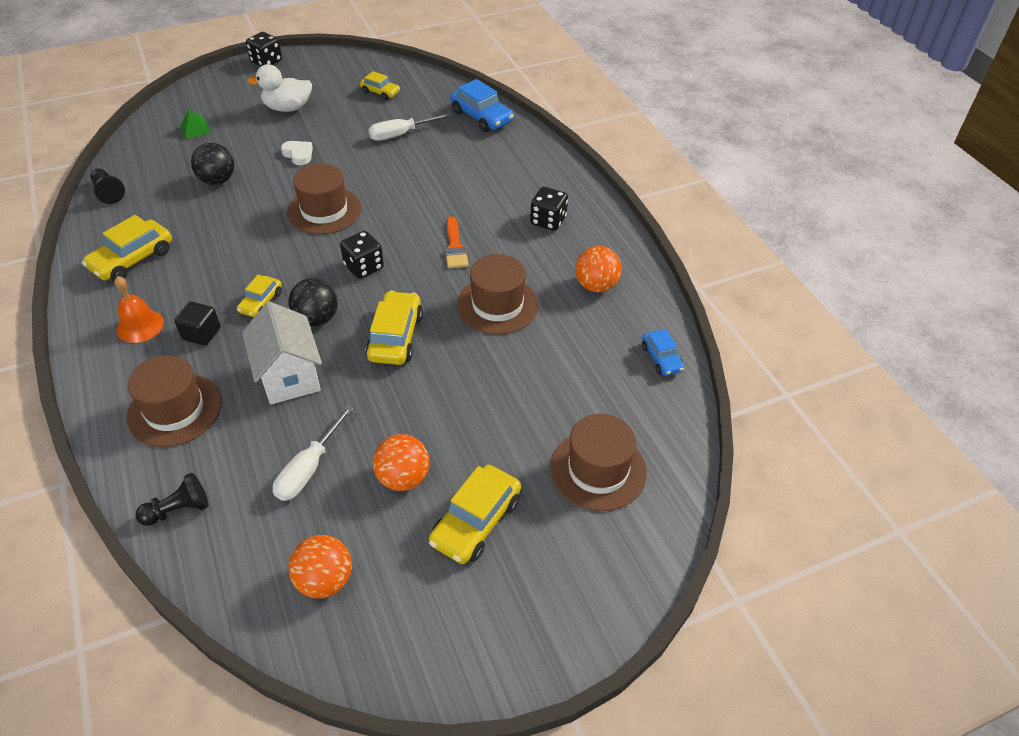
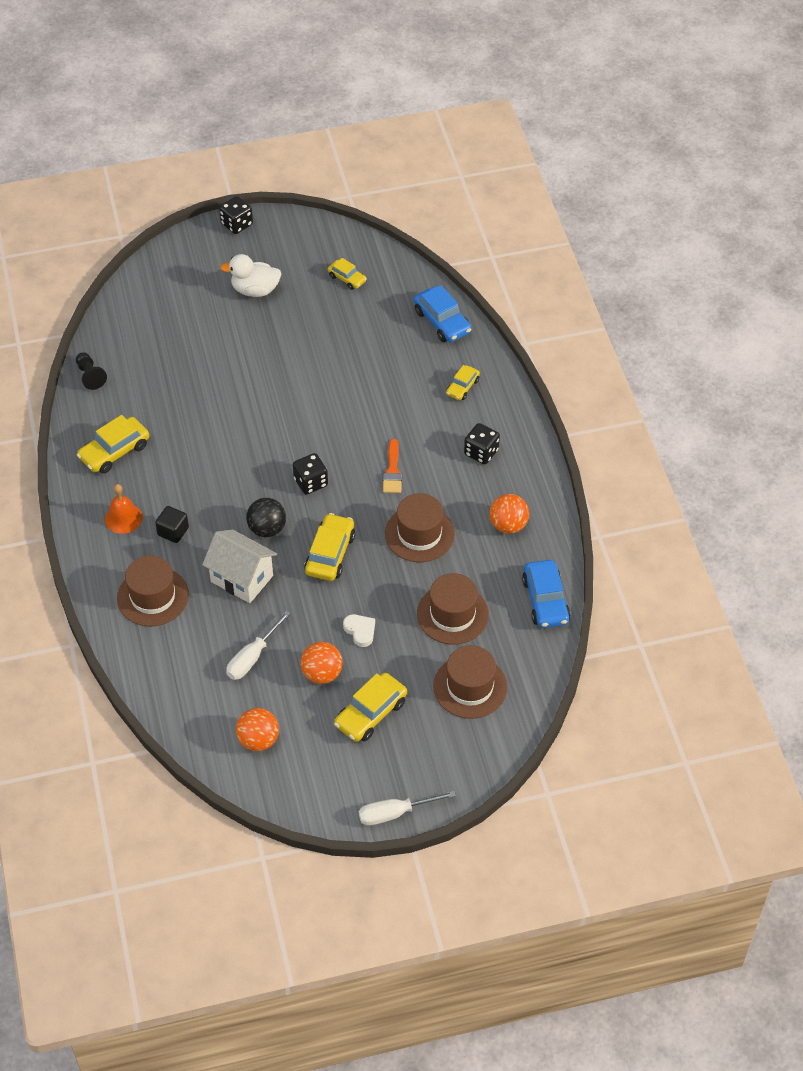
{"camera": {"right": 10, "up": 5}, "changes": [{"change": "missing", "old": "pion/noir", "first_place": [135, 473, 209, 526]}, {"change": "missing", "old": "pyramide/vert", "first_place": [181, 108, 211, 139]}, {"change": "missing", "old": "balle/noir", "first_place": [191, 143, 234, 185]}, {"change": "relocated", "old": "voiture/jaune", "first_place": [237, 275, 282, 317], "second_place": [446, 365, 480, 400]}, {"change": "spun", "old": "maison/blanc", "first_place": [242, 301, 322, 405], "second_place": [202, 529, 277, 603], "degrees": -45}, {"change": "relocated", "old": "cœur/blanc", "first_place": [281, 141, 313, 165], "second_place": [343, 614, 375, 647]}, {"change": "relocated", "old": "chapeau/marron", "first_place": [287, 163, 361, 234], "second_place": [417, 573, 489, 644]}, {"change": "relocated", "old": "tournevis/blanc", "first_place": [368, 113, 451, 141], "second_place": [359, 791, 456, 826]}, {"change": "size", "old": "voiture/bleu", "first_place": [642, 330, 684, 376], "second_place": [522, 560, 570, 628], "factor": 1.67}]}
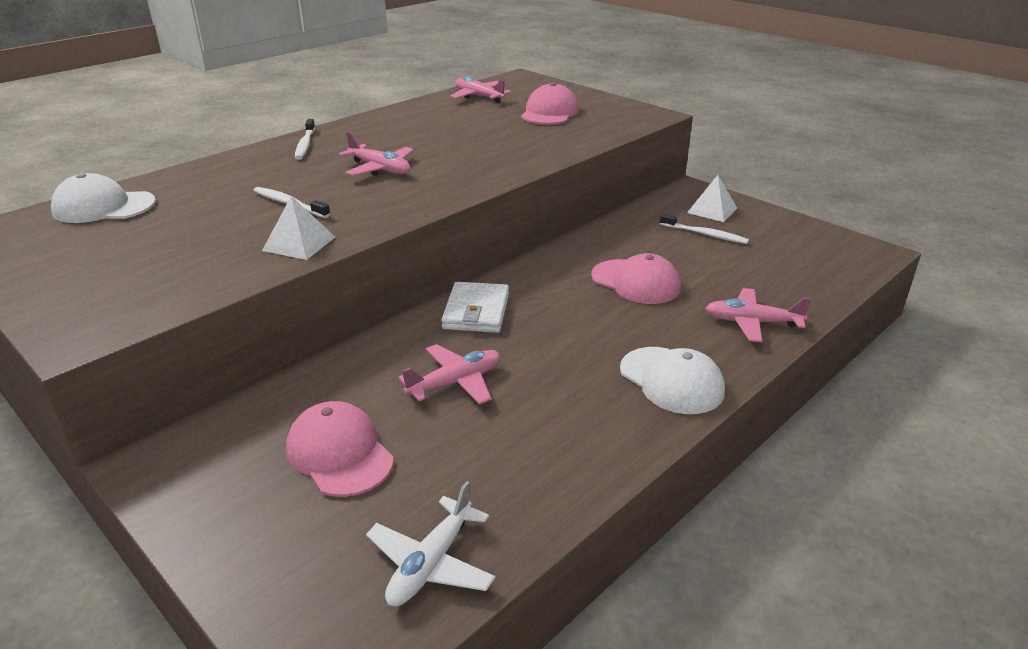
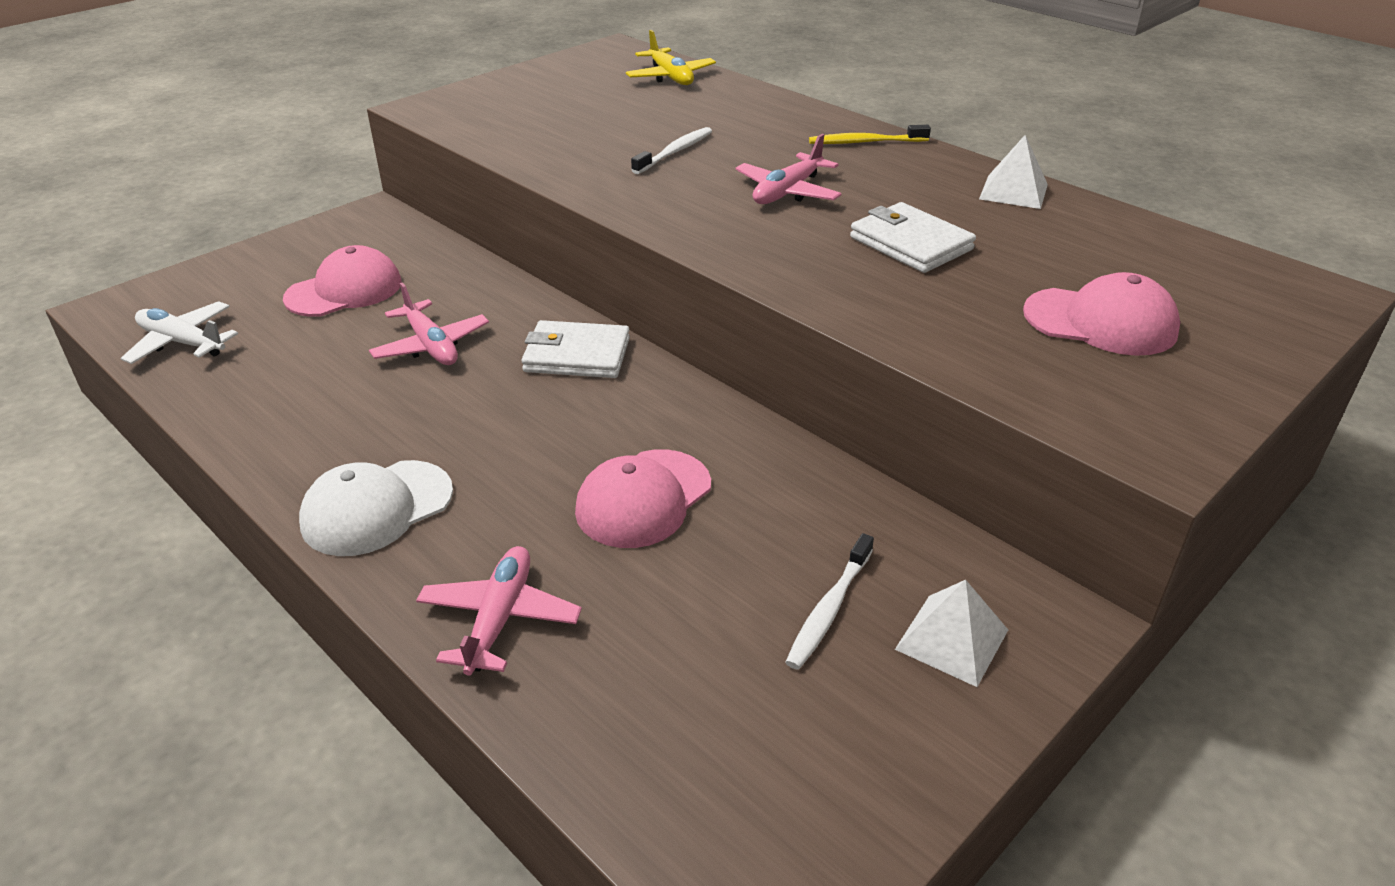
{"camera": {"right": 90, "up": 5}, "changes": [{"change": "exchanged", "old": "casquette/blanc", "new": "avion/jaune", "first_place": [51, 173, 156, 223], "second_place": [626, 30, 716, 85]}, {"change": "relocated", "old": "pyramide/blanc", "first_place": [262, 196, 335, 260], "second_place": [979, 135, 1048, 209]}, {"change": "colour", "old": "brosse à dents/blanc", "new": "brosse à dents/jaune", "first_place": [295, 119, 315, 160], "second_place": [809, 125, 931, 144]}, {"change": "missing", "old": "avion/rose", "first_place": [450, 76, 512, 103]}, {"change": "appeared", "new": "portefeuille/blanc", "second_place": [850, 202, 976, 273]}]}
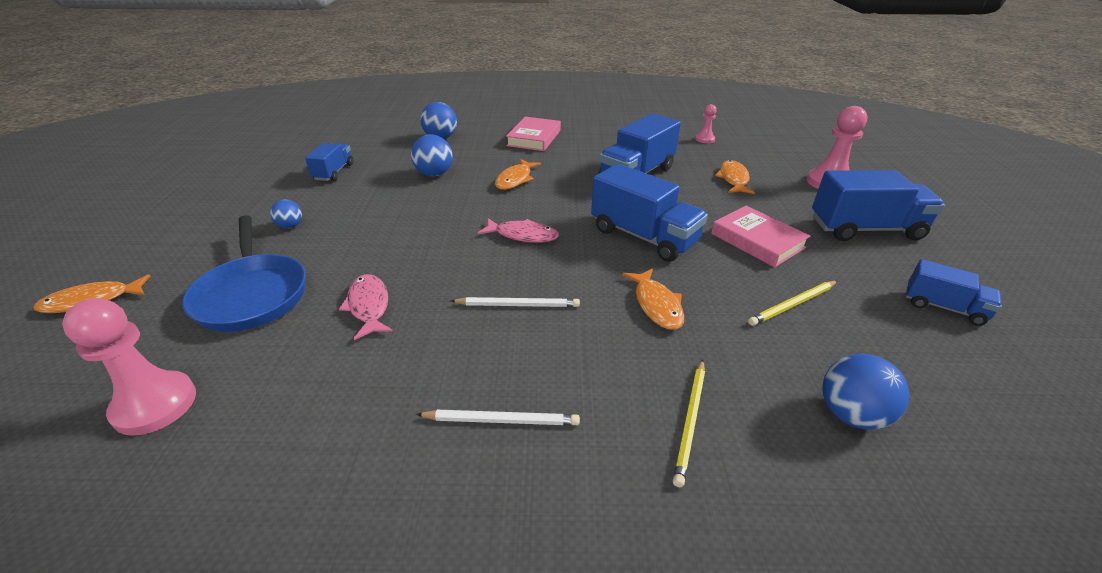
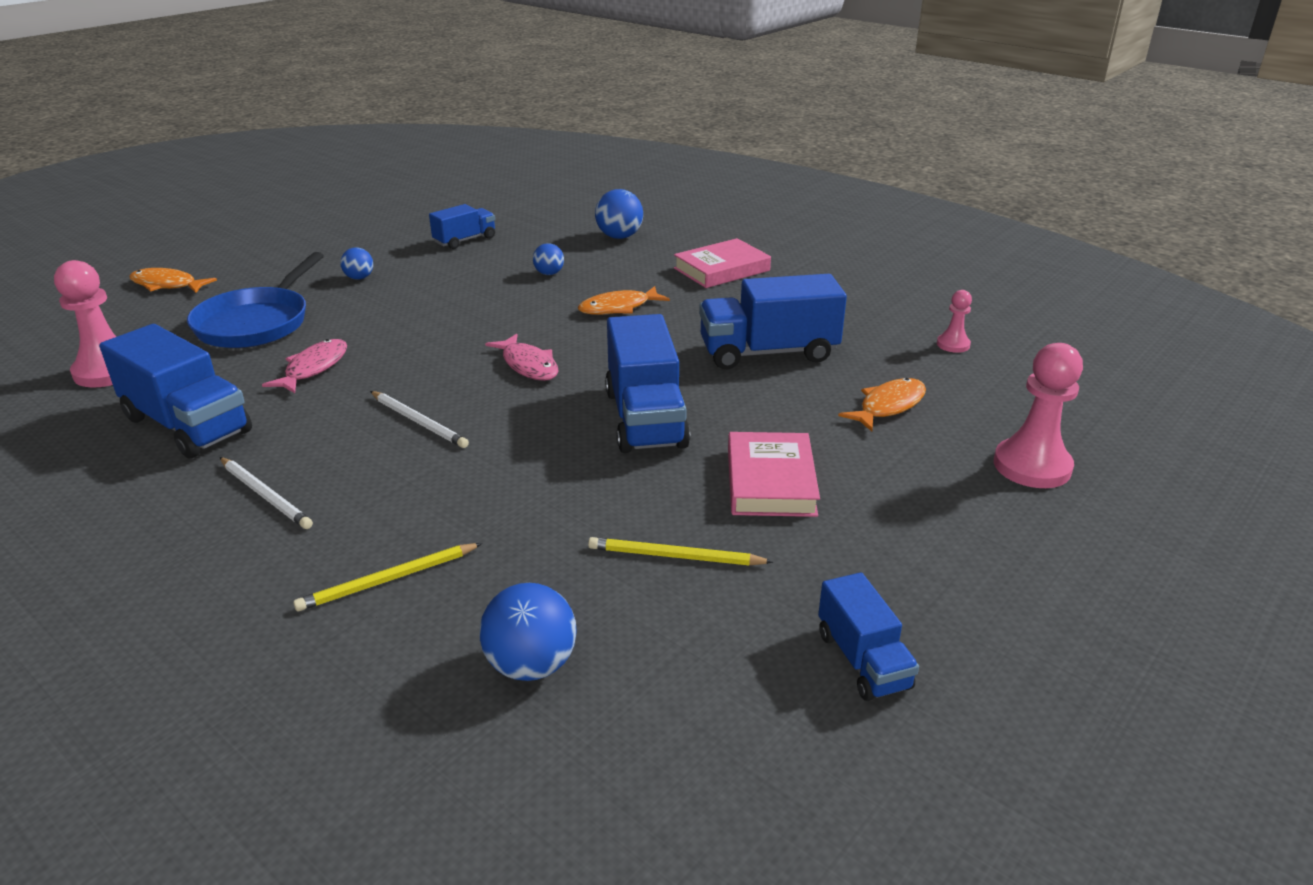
{"camera": {"right": 40, "up": -5}, "changes": [{"change": "size", "old": "balle/bleu", "first_place": [411, 134, 453, 176], "second_place": [533, 243, 564, 275], "factor": 0.6}, {"change": "missing", "old": "poisson/orange", "first_place": [623, 268, 684, 330]}, {"change": "relocated", "old": "camion/bleu", "first_place": [812, 170, 945, 241], "second_place": [99, 324, 252, 459]}]}
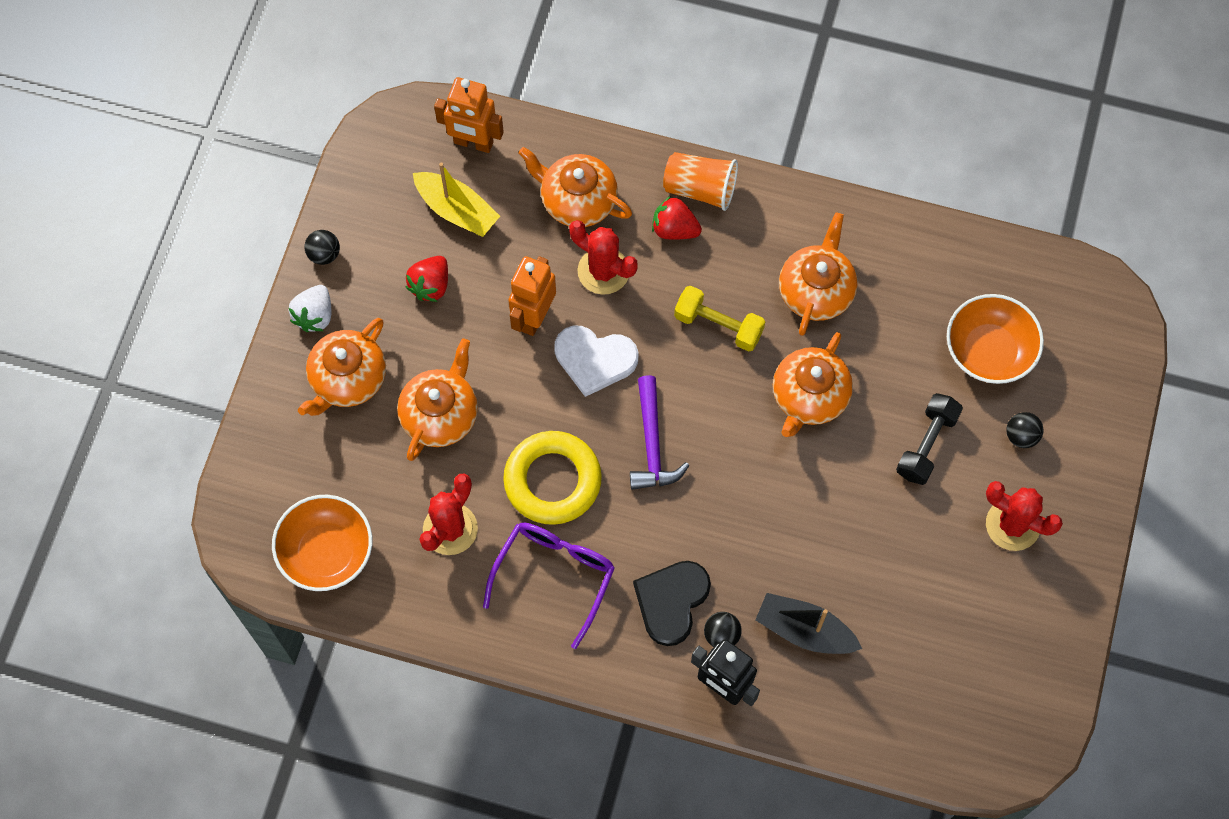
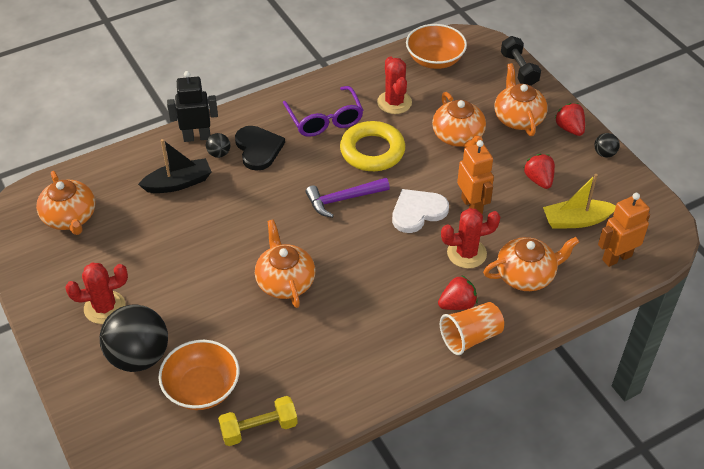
{"camera": {"right": 135, "up": -20}, "changes": [{"change": "colour", "old": "fraise/blanc", "new": "fraise/rouge", "first_place": [289, 285, 331, 332], "second_place": [554, 103, 585, 136]}, {"change": "spun", "old": "marteau/violet", "first_place": [630, 375, 689, 490], "second_place": [306, 178, 390, 218], "degrees": -60}, {"change": "relocated", "old": "haltère/jaune", "first_place": [674, 286, 765, 352], "second_place": [218, 396, 298, 446]}, {"change": "relocated", "old": "théière/orange", "first_place": [779, 212, 858, 336], "second_place": [36, 171, 95, 235]}, {"change": "relocated", "old": "haltère/noir", "first_place": [896, 393, 963, 485], "second_place": [501, 36, 541, 86]}, {"change": "size", "old": "balle/noir", "first_place": [1006, 412, 1044, 448], "second_place": [100, 304, 168, 372], "factor": 2.29}]}
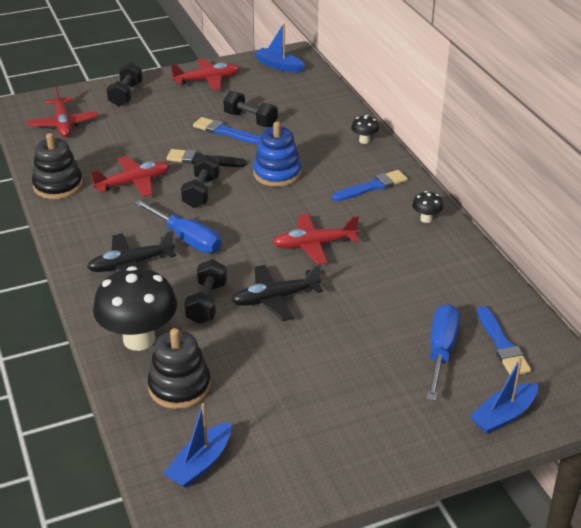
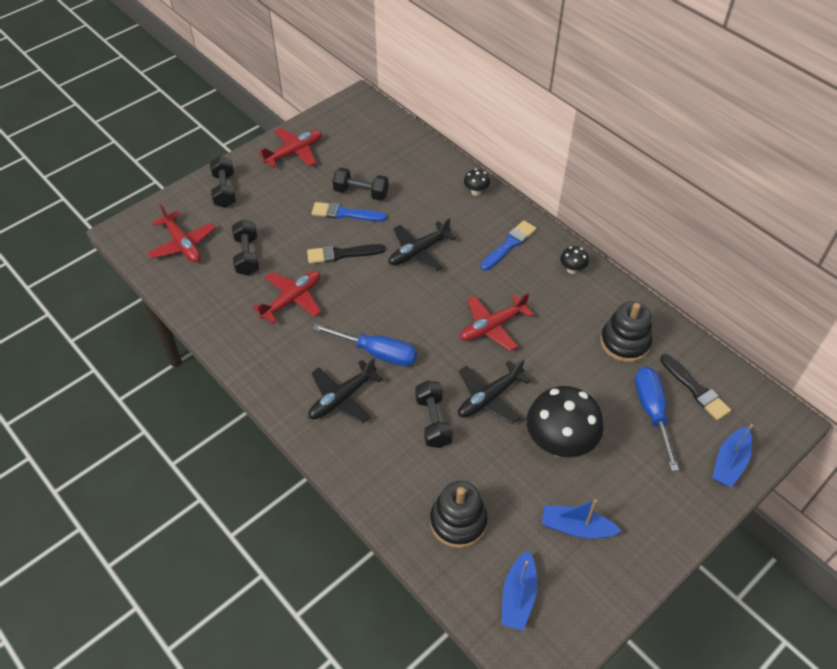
{"camera": {"right": -20, "up": 15}, "changes": [{"change": "relocated", "old": "jouet à empiler/noir", "first_place": [32, 133, 83, 199], "second_place": [600, 301, 652, 362]}, {"change": "relocated", "old": "champignon/noir", "first_place": [93, 266, 177, 351], "second_place": [527, 386, 604, 457]}, {"change": "relocated", "old": "haltère/noir", "first_place": [181, 155, 220, 208], "second_place": [232, 220, 259, 276]}, {"change": "exchanged", "old": "jouet à empiler/bleu", "new": "avion/noir", "first_place": [253, 121, 302, 187], "second_place": [389, 218, 456, 271]}, {"change": "relocated", "old": "bateau/bleu", "first_place": [254, 24, 305, 73], "second_place": [542, 499, 621, 538]}, {"change": "colour", "old": "pinceau/bleu", "new": "pinceau/noir", "first_place": [477, 306, 531, 375], "second_place": [660, 354, 731, 421]}]}
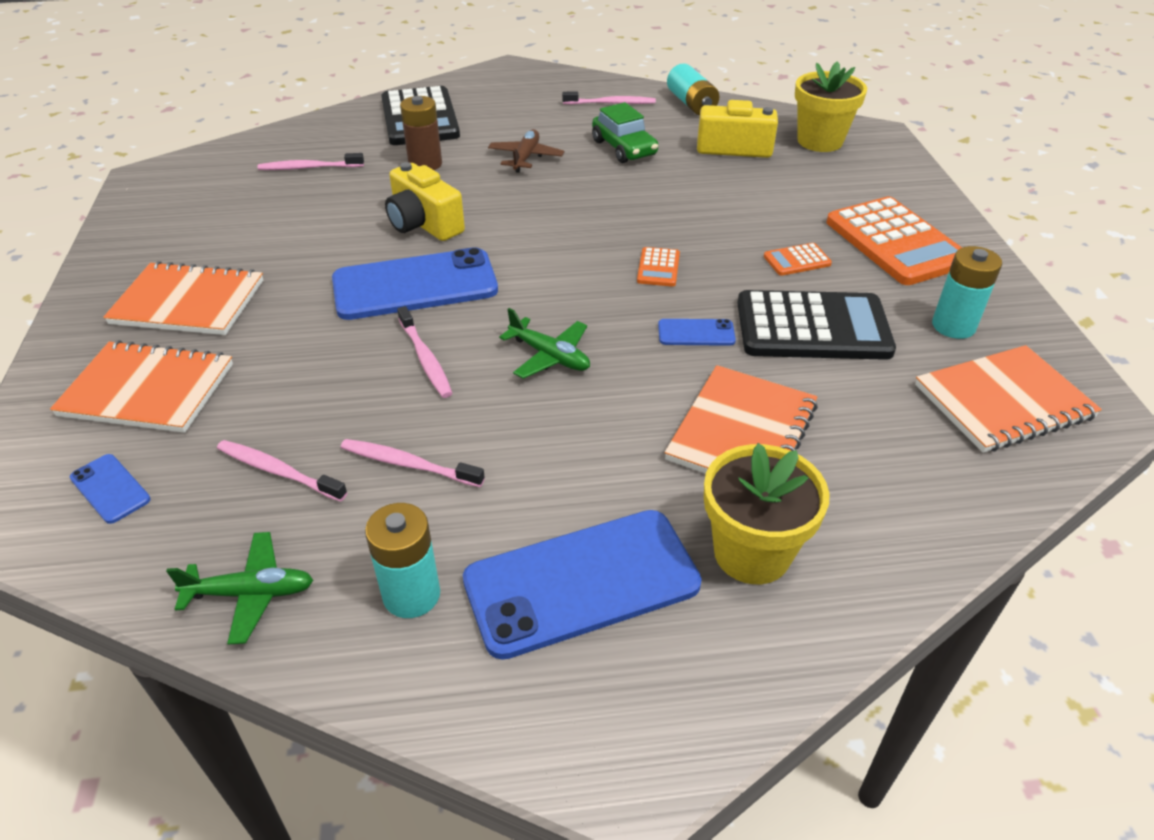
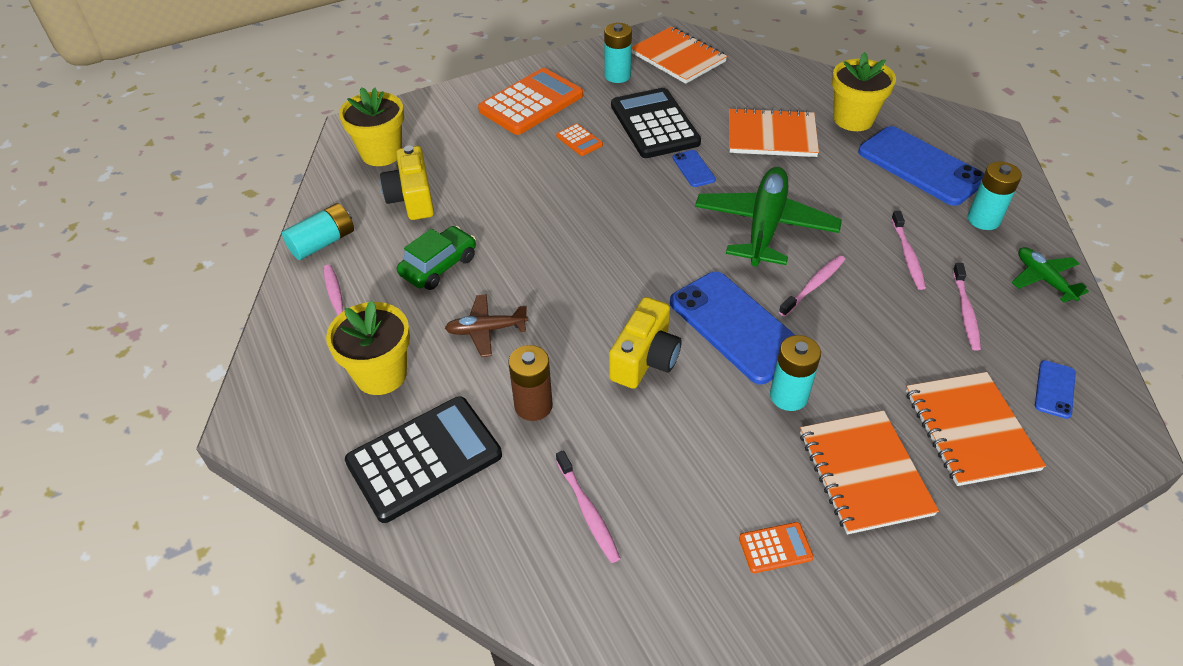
{"camera": {"right": -110, "up": 5}, "changes": [{"change": "size", "old": "avion/vert", "first_place": [499, 308, 590, 379], "second_place": [695, 167, 842, 266], "factor": 1.93}, {"change": "relocated", "old": "calculatrice/orange", "first_place": [637, 247, 680, 286], "second_place": [739, 522, 814, 573]}, {"change": "appeared", "new": "pot de fleurs/jaune", "second_place": [326, 300, 410, 395]}, {"change": "appeared", "new": "pile/turquoise", "second_place": [770, 335, 821, 411]}]}
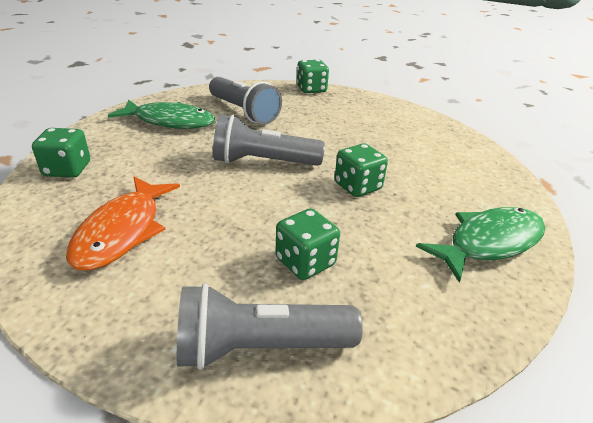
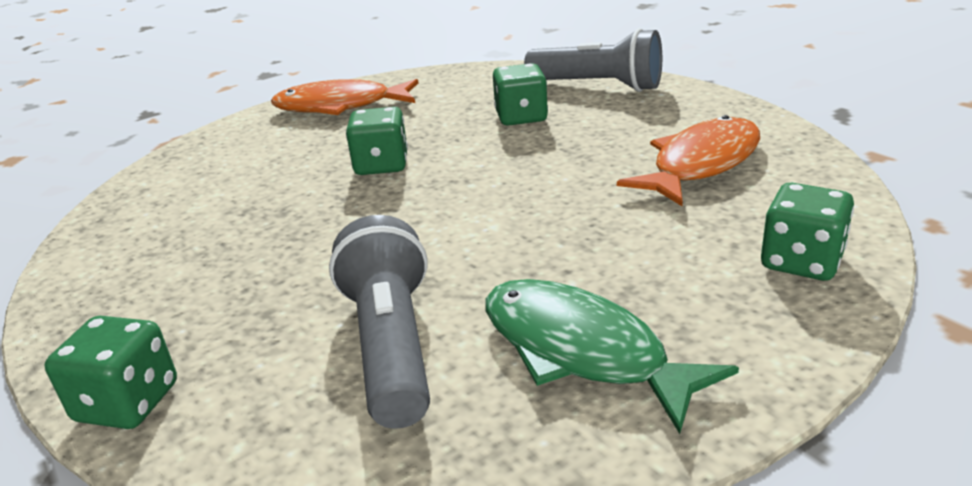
{"camera": {"right": -145, "up": -5}, "changes": [{"change": "missing", "old": "lampe de poche/gris", "first_place": [213, 115, 325, 166]}, {"change": "colour", "old": "poisson/vert", "new": "poisson/orange", "first_place": [416, 207, 545, 283], "second_place": [271, 79, 418, 115]}]}
